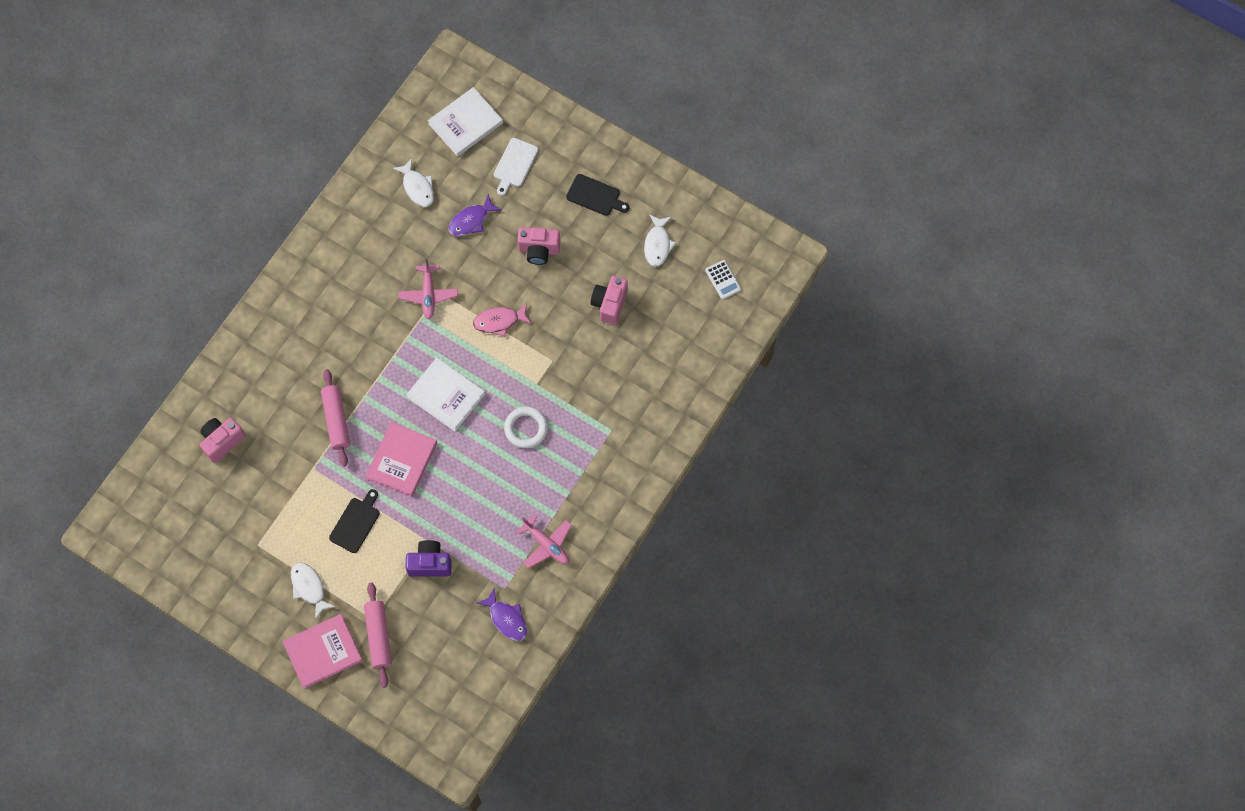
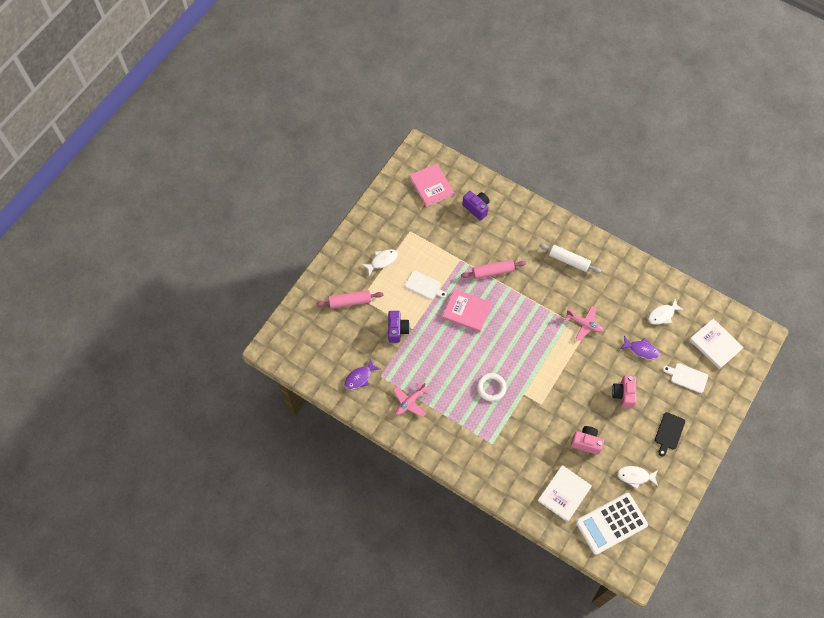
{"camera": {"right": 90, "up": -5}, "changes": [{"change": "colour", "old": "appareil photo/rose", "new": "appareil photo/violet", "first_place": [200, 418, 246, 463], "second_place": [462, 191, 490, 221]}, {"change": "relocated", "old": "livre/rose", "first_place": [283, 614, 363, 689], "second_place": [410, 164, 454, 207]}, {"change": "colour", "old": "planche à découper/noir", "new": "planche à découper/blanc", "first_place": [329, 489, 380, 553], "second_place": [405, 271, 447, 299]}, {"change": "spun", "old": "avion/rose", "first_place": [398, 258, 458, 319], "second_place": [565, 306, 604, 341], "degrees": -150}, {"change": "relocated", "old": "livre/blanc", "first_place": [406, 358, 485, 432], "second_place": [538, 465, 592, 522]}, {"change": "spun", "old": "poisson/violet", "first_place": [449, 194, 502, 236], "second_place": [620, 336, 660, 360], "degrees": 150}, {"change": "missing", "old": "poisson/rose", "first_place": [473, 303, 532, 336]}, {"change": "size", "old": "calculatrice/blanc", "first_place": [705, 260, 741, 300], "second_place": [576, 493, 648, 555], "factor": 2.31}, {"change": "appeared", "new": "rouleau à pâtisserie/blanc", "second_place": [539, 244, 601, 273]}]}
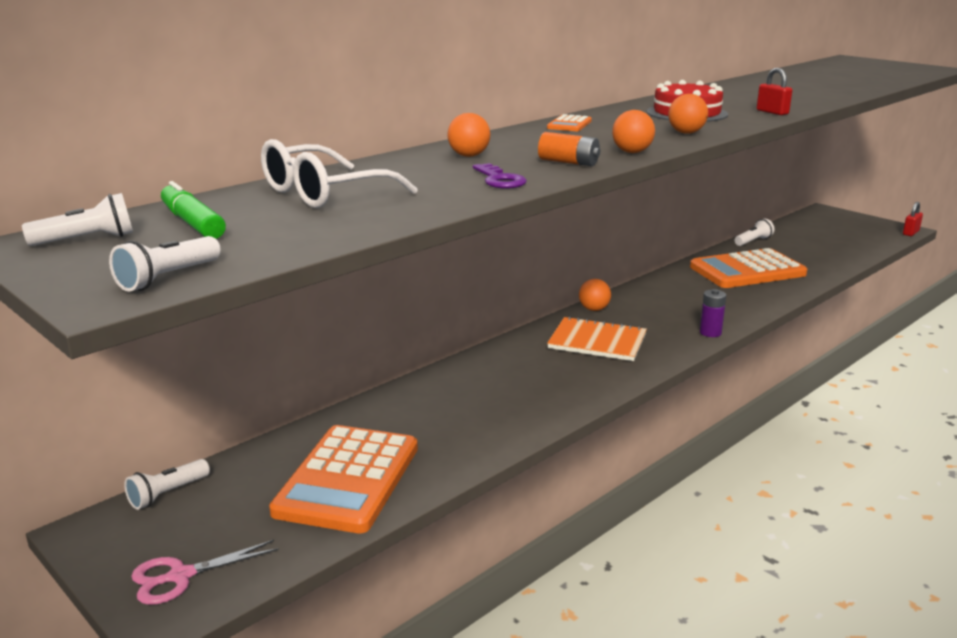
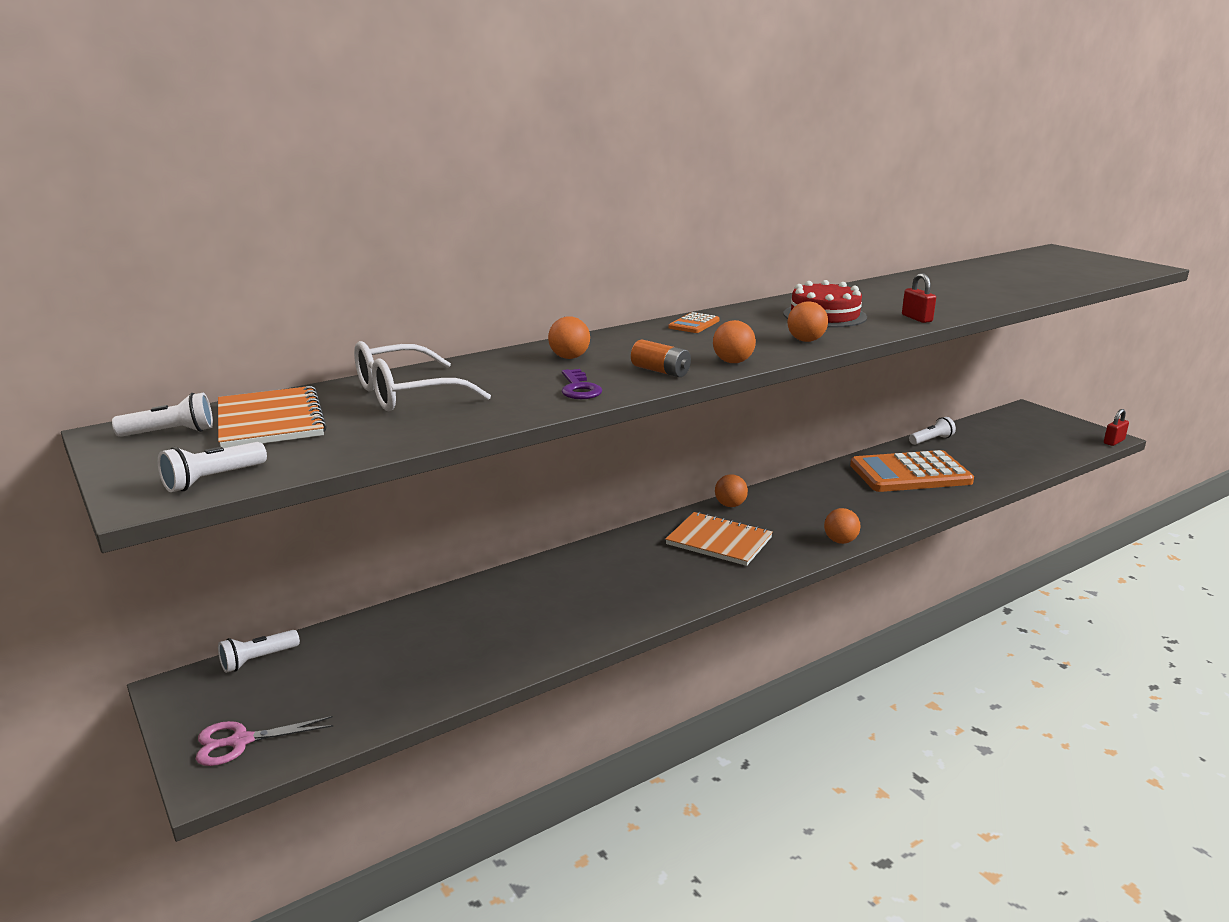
{"camera": {"right": 10, "up": 0}, "changes": [{"change": "exchanged", "old": "feutre/vert", "new": "carnet/orange", "first_place": [161, 181, 226, 239], "second_place": [218, 386, 327, 448]}, {"change": "missing", "old": "calculatrice/orange", "first_place": [269, 425, 418, 534]}, {"change": "exchanged", "old": "pile/violet", "new": "balle/orange", "first_place": [700, 289, 726, 337], "second_place": [824, 508, 861, 544]}]}
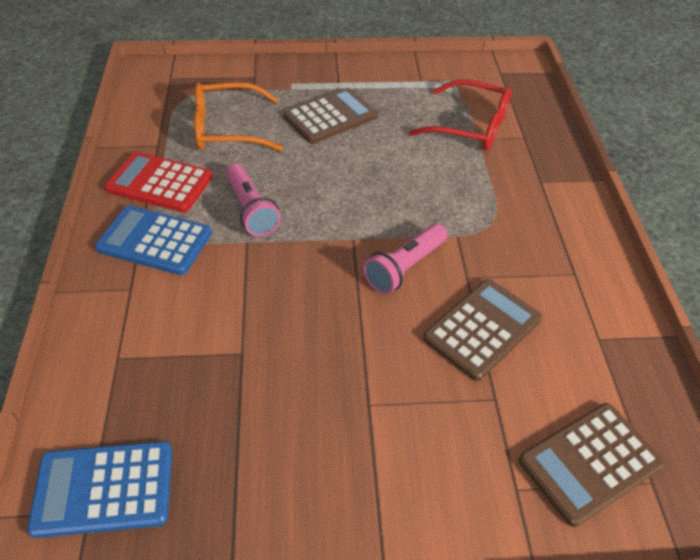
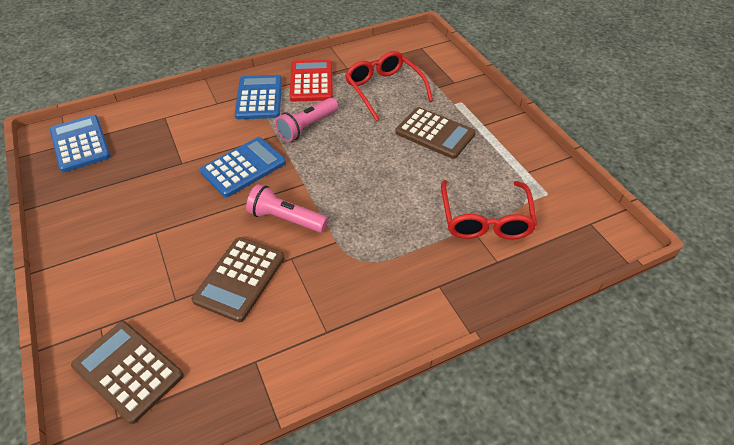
{"camera": {"right": 70, "up": 0}, "changes": [{"change": "colour", "old": "lunettes/orange", "new": "lunettes/rouge", "first_place": [194, 82, 283, 151], "second_place": [345, 51, 433, 121]}, {"change": "spun", "old": "calculatrice/marron", "first_place": [423, 279, 542, 381], "second_place": [192, 237, 285, 322], "degrees": 90}, {"change": "appeared", "new": "calculatrice/bleu", "second_place": [200, 137, 286, 197]}]}
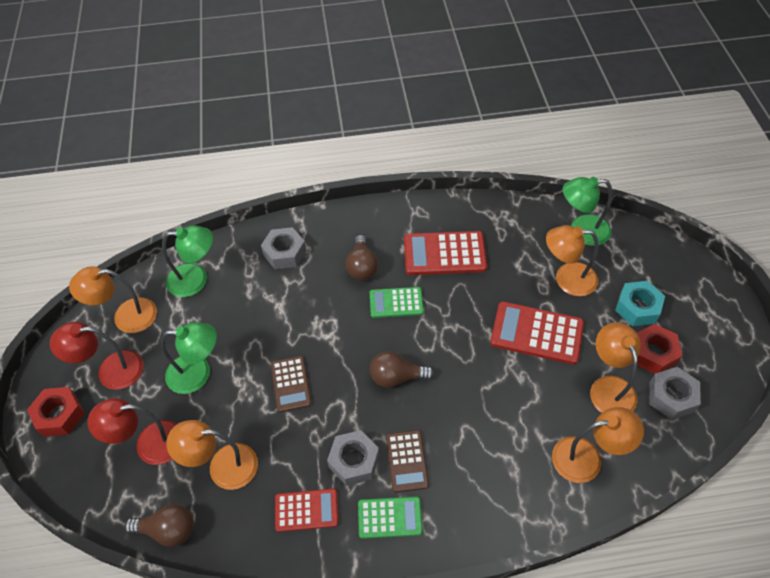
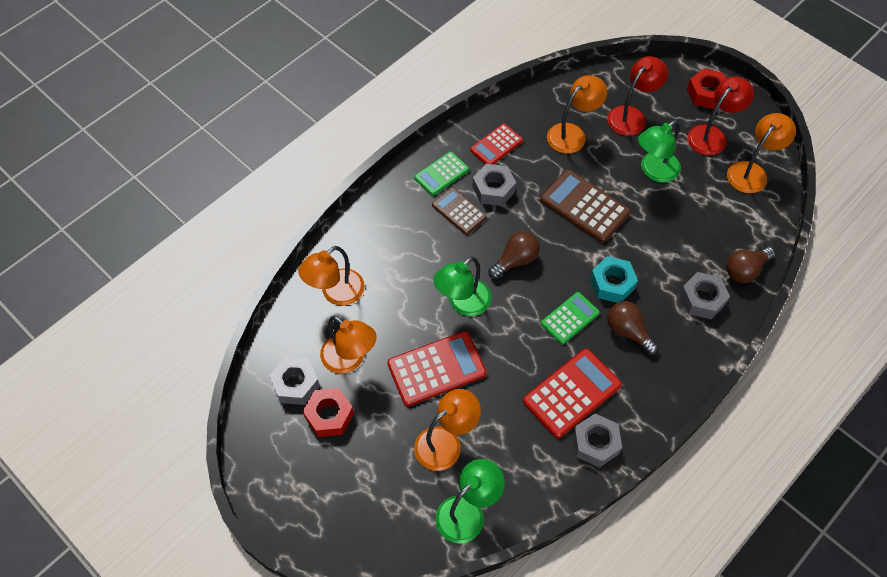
{"camera": {"right": 140, "up": 5}, "changes": [{"change": "relocated", "old": "ampoule/marron", "first_place": [125, 504, 194, 547], "second_place": [726, 247, 775, 283]}, {"change": "relocated", "old": "lampe/vert", "first_place": [162, 225, 213, 297], "second_place": [433, 257, 492, 316]}, {"change": "size", "old": "calculatrice/marron", "first_place": [271, 356, 311, 412], "second_place": [540, 170, 630, 243], "factor": 1.59}, {"change": "relocated", "old": "écrou/turquoise", "first_place": [615, 281, 665, 326], "second_place": [590, 256, 638, 303]}, {"change": "appeared", "new": "écrou/gris", "second_place": [573, 414, 622, 468]}]}
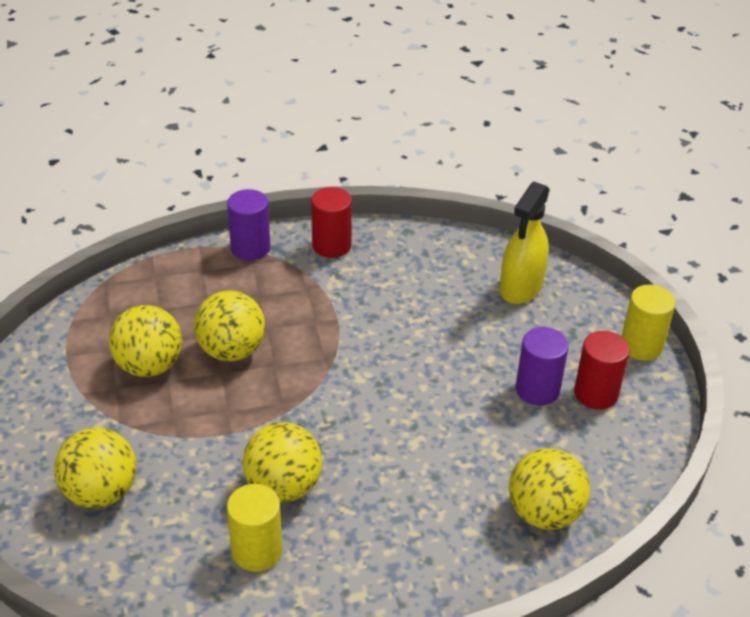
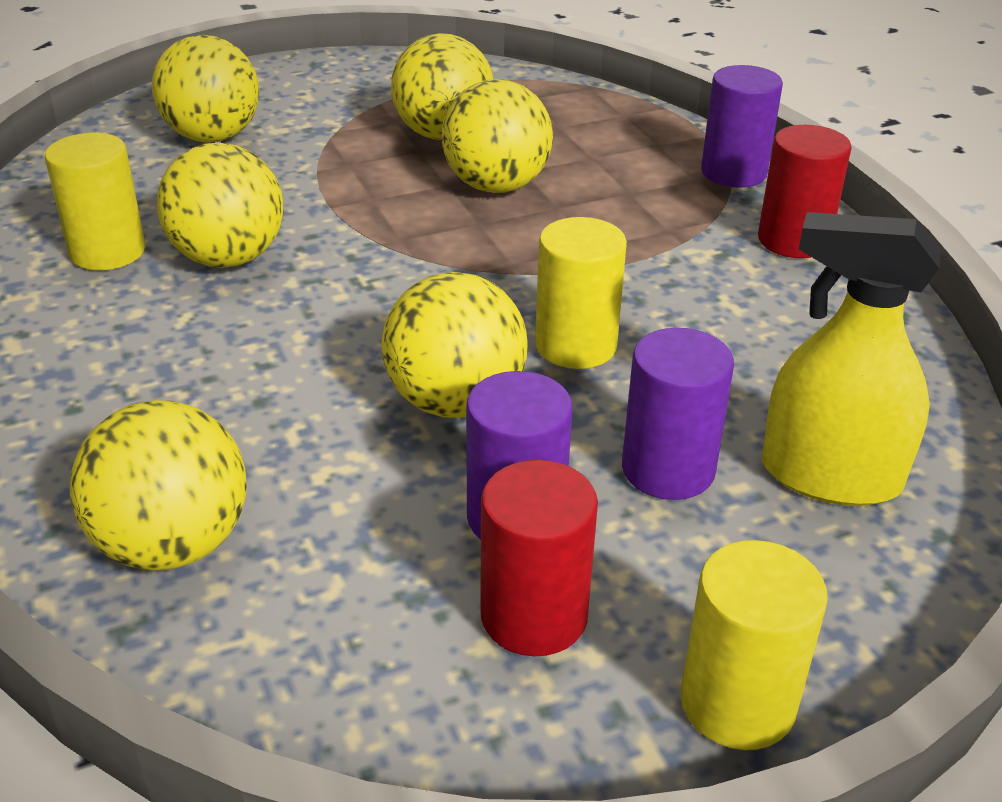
{"camera": {"right": 80, "up": -5}, "changes": [{"change": "appeared", "new": "balle/jaune", "second_place": [382, 272, 527, 418]}, {"change": "appeared", "new": "cylindre/jaune", "second_place": [535, 217, 627, 369]}, {"change": "appeared", "new": "cylindre/violet", "second_place": [622, 328, 734, 500]}]}
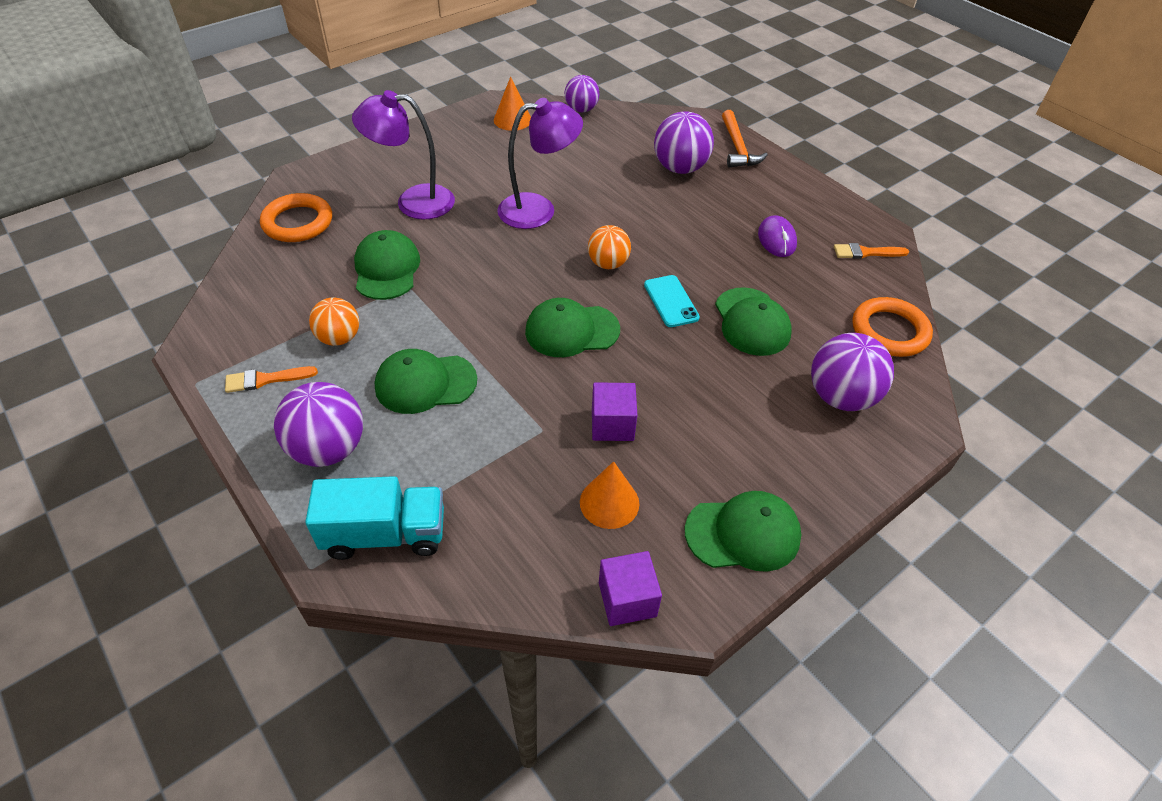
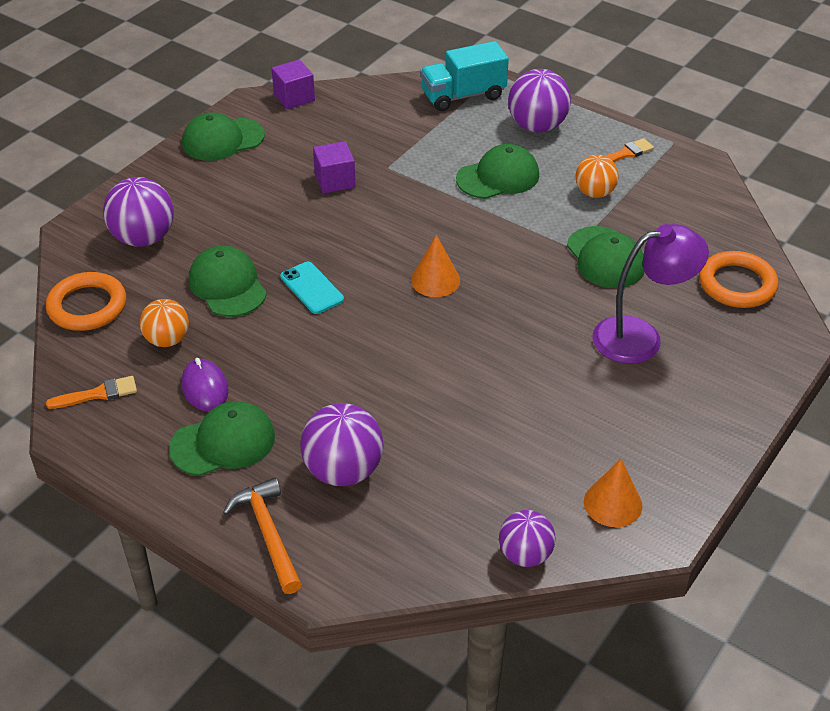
{"camera": {"right": 165, "up": -5}, "changes": [{"change": "missing", "old": "lampe/violet", "first_place": [497, 98, 583, 229]}, {"change": "relocated", "old": "casquette/vert", "first_place": [525, 298, 620, 357], "second_place": [169, 401, 275, 476]}, {"change": "relocated", "old": "cône/orange", "first_place": [580, 461, 639, 529], "second_place": [411, 235, 460, 297]}, {"change": "relocated", "old": "balle/orange", "first_place": [588, 225, 631, 269], "second_place": [140, 299, 189, 347]}]}
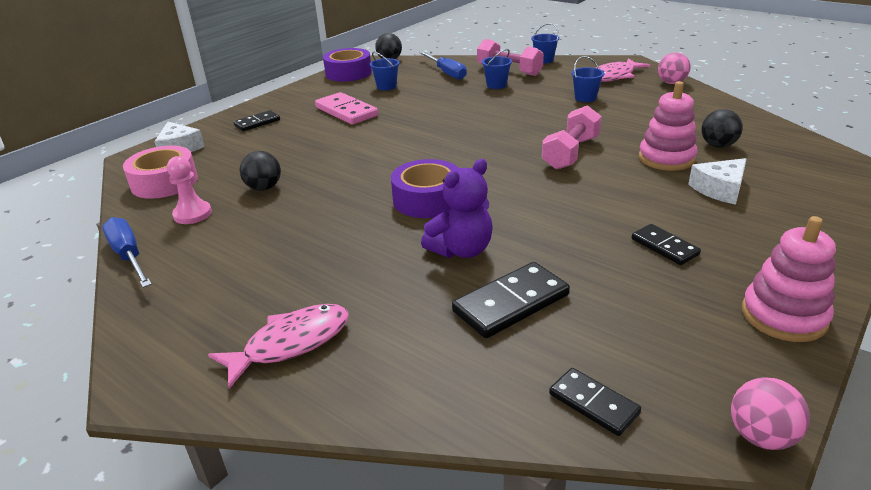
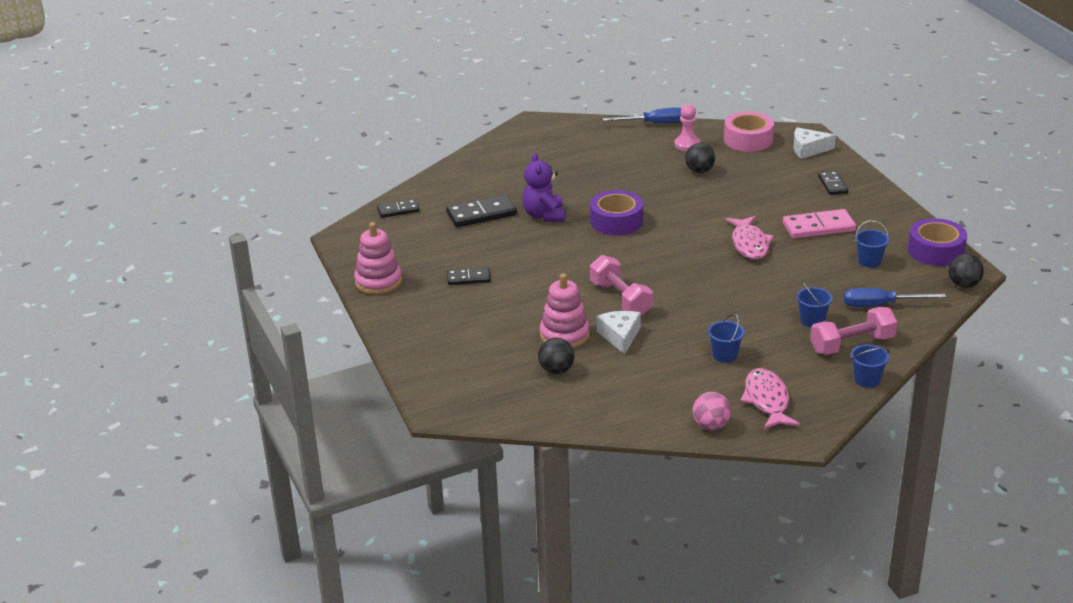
{"camera": {"right": 120, "up": 0}, "changes": [{"change": "relocated", "old": "poisson/rose", "first_place": [208, 304, 349, 389], "second_place": [726, 216, 774, 259]}, {"change": "spun", "old": "domino/noir", "first_place": [452, 262, 570, 338], "second_place": [446, 195, 517, 227], "degrees": 75}, {"change": "relocated", "old": "fromage/blanc", "first_place": [688, 158, 747, 205], "second_place": [596, 311, 641, 354]}, {"change": "missing", "old": "balle/rose", "first_place": [731, 377, 810, 450]}]}
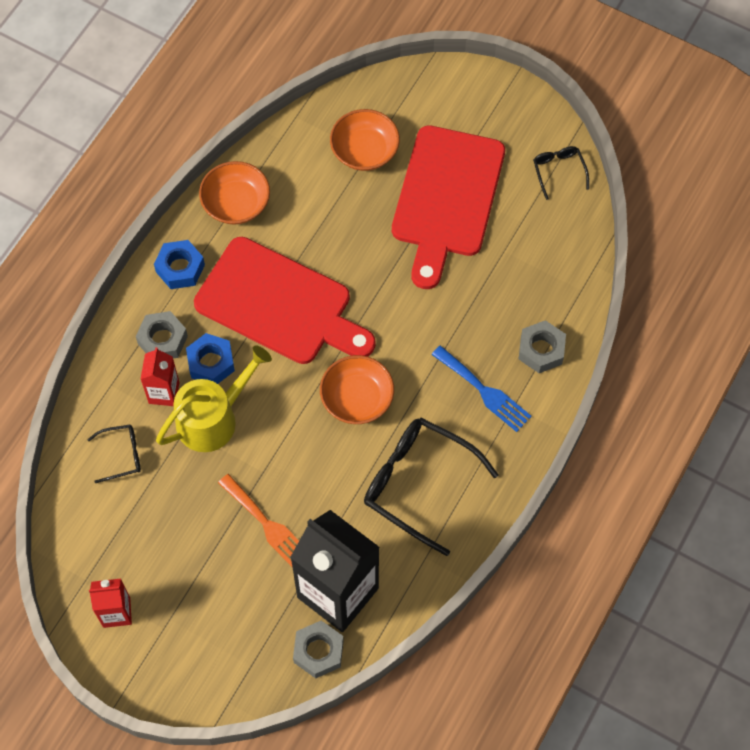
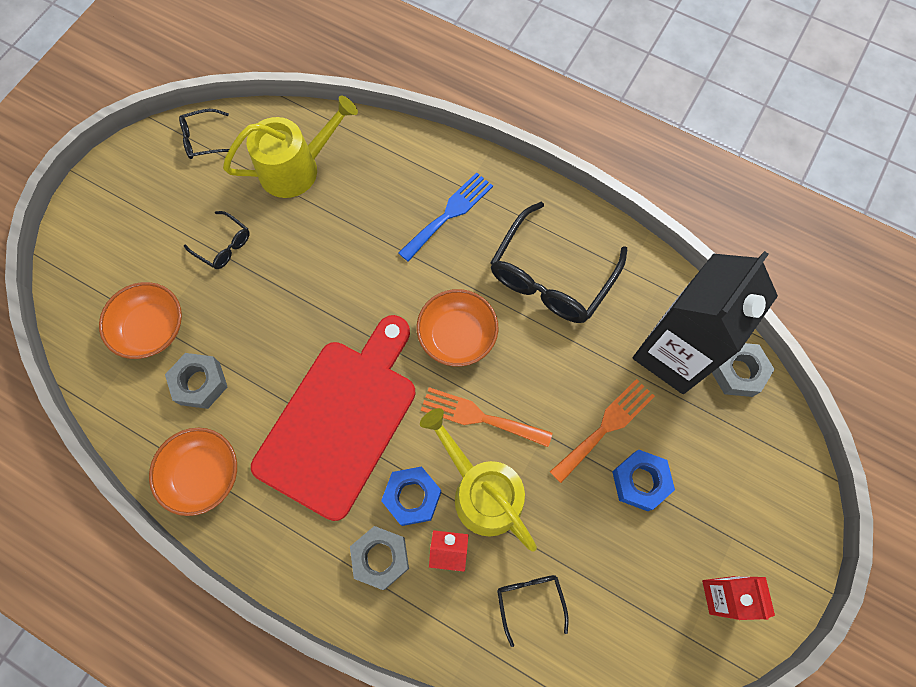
{"camera": {"right": -90, "up": 5}, "changes": [{"change": "relocated", "old": "écrou/bleu", "first_place": [154, 240, 205, 289], "second_place": [612, 449, 675, 511]}, {"change": "exchanged", "old": "planche à découper/rouge", "new": "lunettes/noir", "first_place": [392, 125, 505, 289], "second_place": [184, 211, 250, 269]}, {"change": "relocated", "old": "écrou/gris", "first_place": [519, 320, 566, 373], "second_place": [165, 353, 227, 409]}, {"change": "appeared", "new": "arrosoir/jaune", "second_place": [223, 95, 358, 198]}, {"change": "appeared", "new": "fourchette/orange", "second_place": [421, 387, 552, 447]}]}
